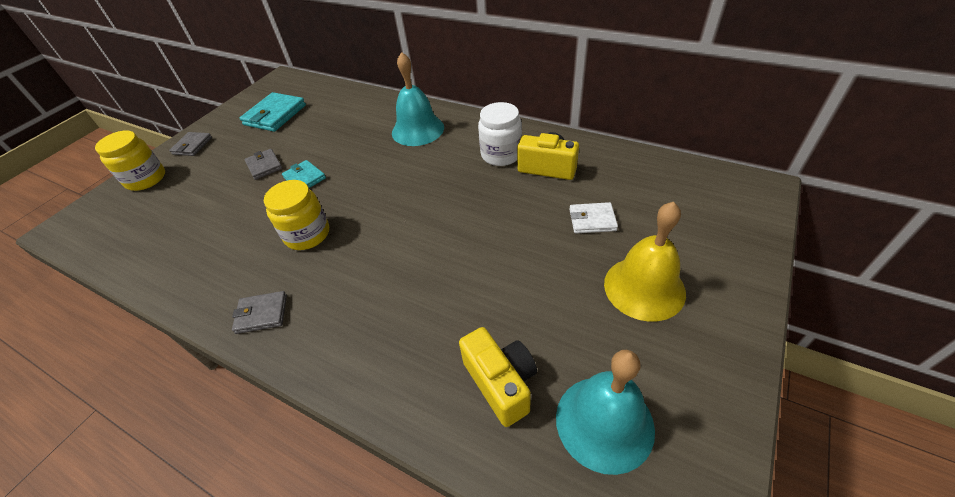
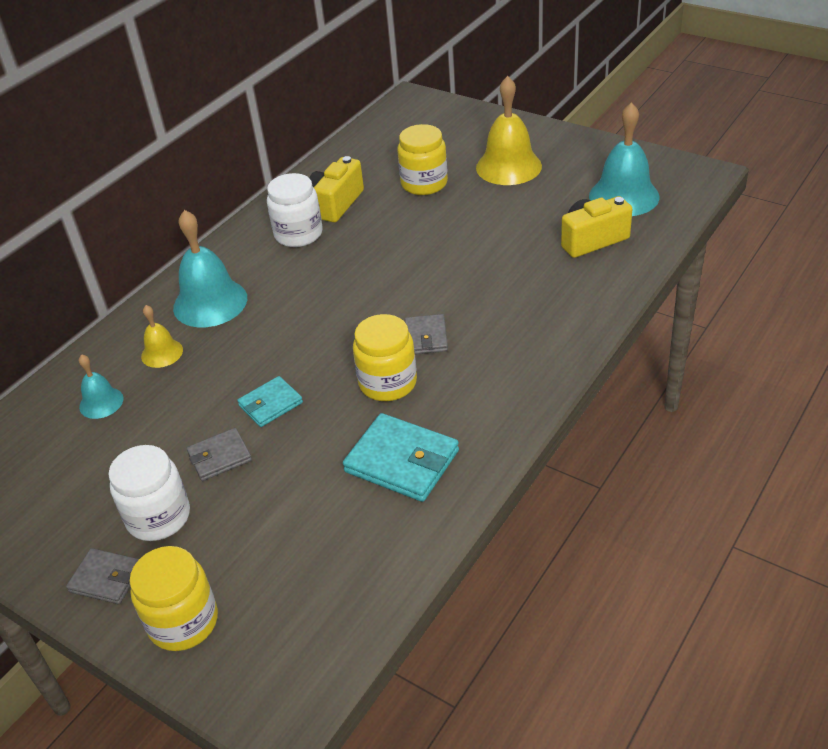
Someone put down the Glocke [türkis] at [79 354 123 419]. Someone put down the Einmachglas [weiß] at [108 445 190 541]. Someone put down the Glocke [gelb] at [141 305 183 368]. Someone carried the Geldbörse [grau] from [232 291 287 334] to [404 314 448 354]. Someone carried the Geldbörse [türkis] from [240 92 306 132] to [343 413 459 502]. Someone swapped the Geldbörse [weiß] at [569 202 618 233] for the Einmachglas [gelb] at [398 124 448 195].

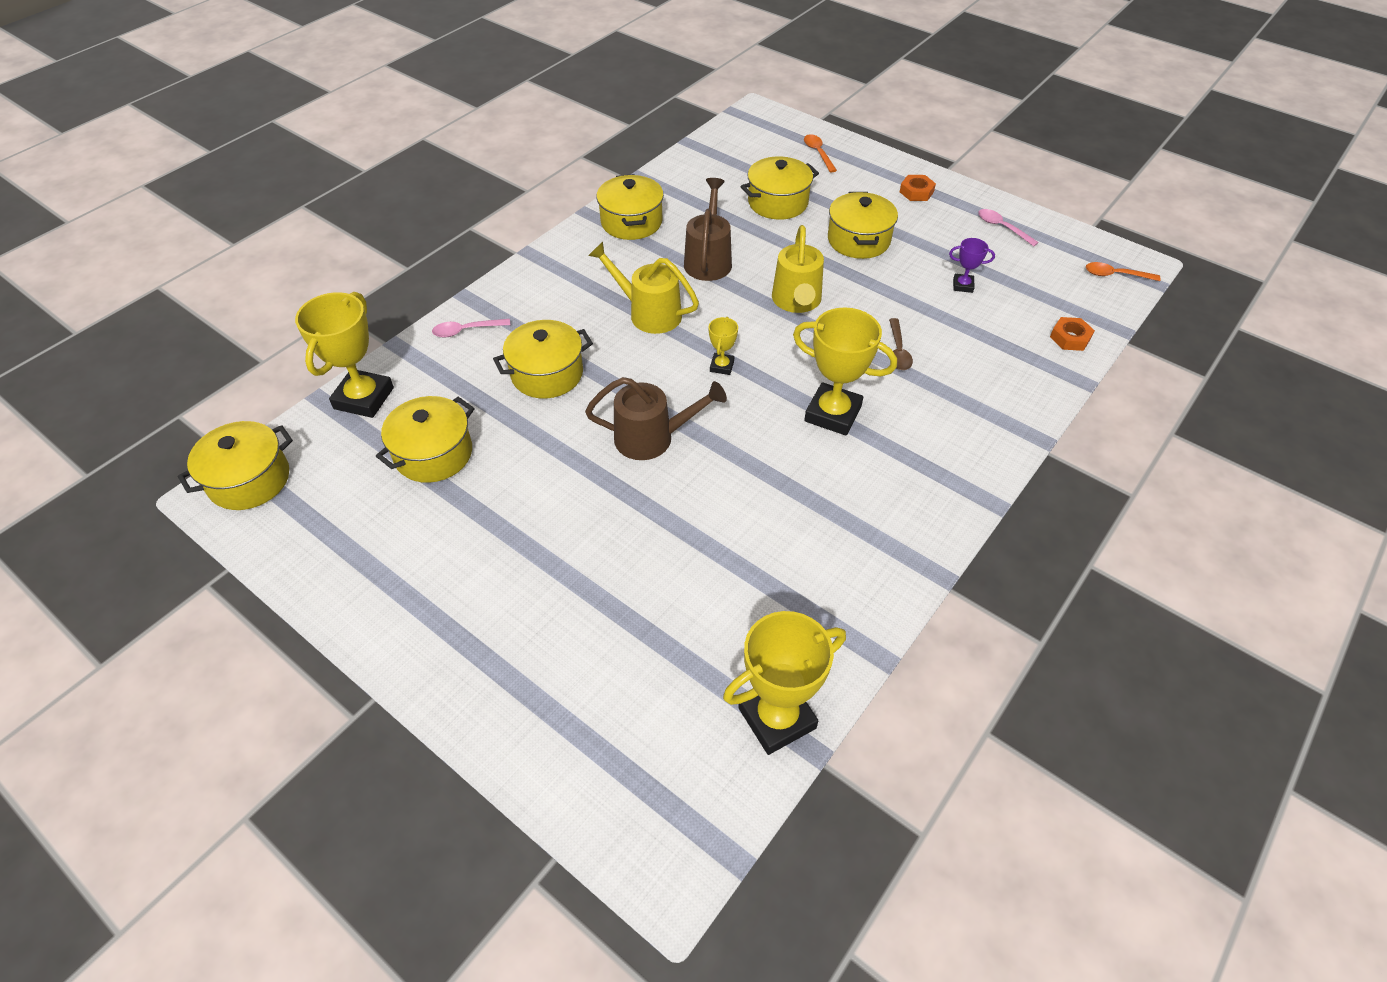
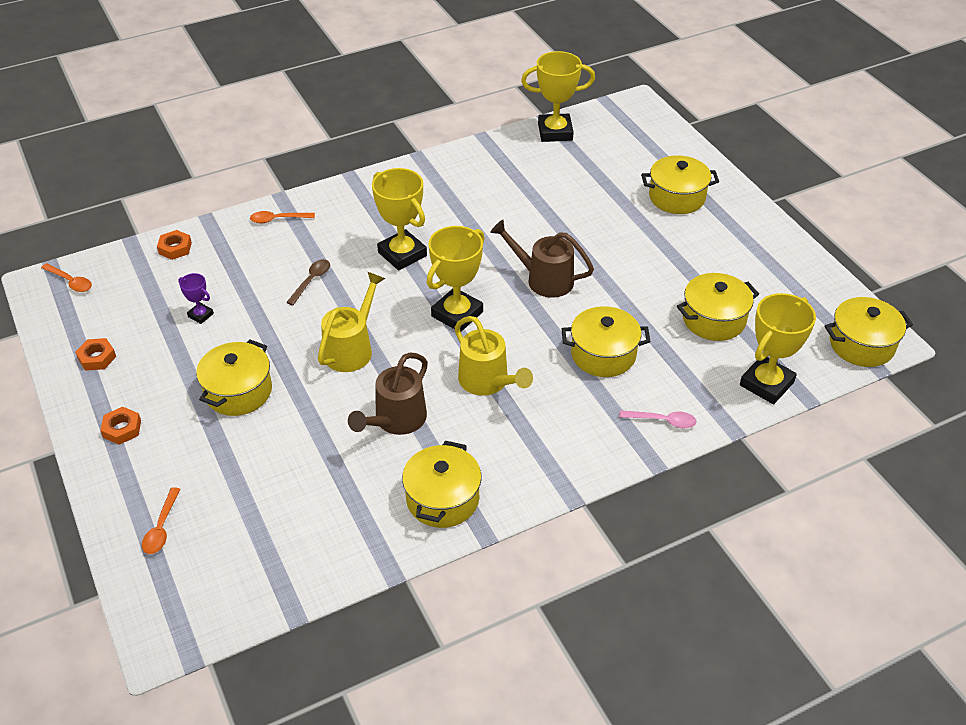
Someone put down the Löffel [orange] at [250 211 315 223]. Someone carried the Kochtopf [gelb] from [740 156 819 220] to [641 155 719 214]. Someone swapped the Löffel [rosa] at [978 209 1039 246] for the Sechskantmutter [orange] at [75 338 116 371]. Someone scaled the Pokal [gelb] at [709 317 738 375] by 2.05.

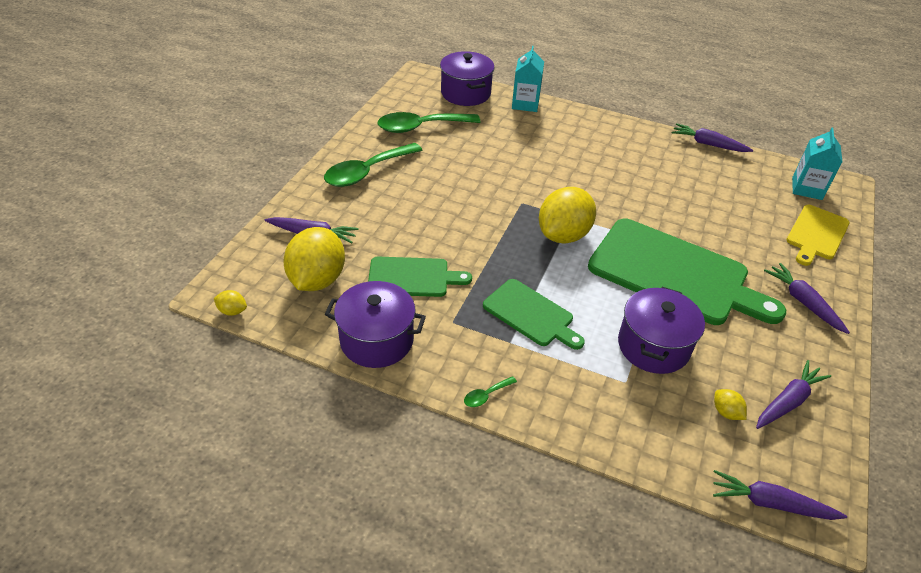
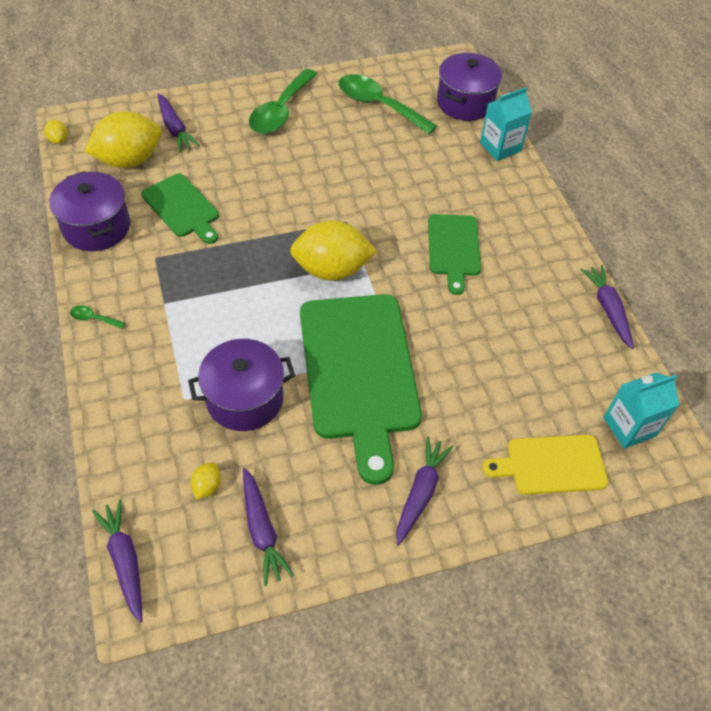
Someone carried the Schneidebrett [grün] from [483 279 585 350] to [428 214 481 295]. Someone rotated the Löffel [grün] at [324 143 422 187] by 75 degrees counterclockwise. Someone rotated the Karotte [lila] at [756 360 831 429] by 60 degrees clockwise.

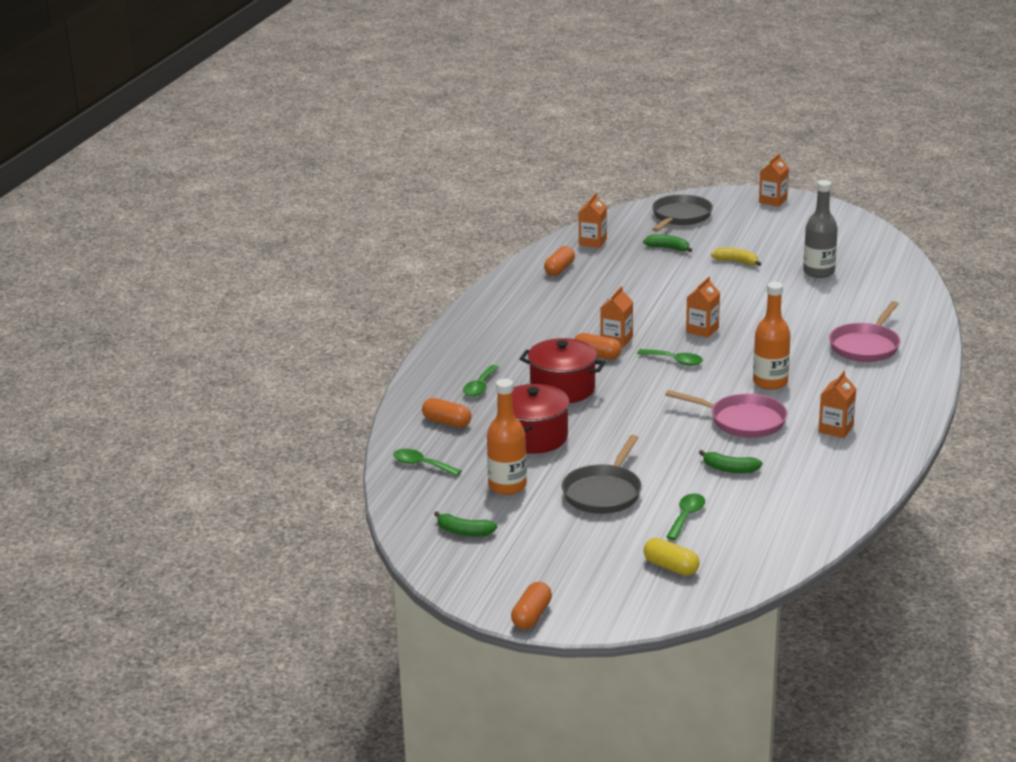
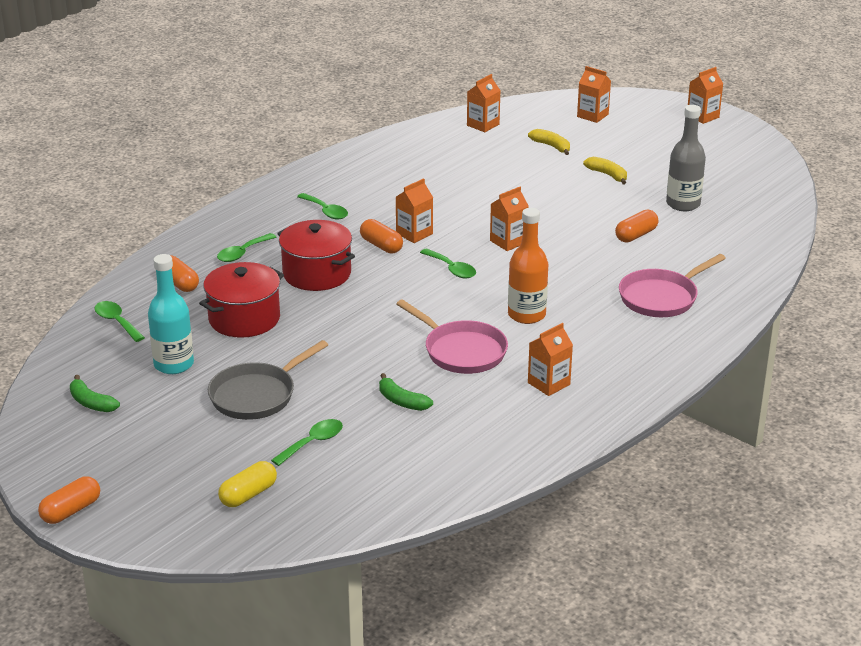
Someone put down the Löffel [grün] at [297 193 348 219]. Someone carried the Kapsel [orange] from [544 246 575 276] to [615 210 658 242]. Someone swapped the Pfanne [grau] at [652 194 713 232] for the Getränkekarton [orange] at [577 66 611 123]. Someone repainted the Flasche [orange] at [487 379 527 495], which became the Flasche [türkis] at [148 254 194 374]. Someone repainted the Banane [grün] at [643 234 692 252], which became the Banane [gelb] at [528 129 570 155]. Someone rotated the Kapsel [gelb] at [643 538 700 576] by 75 degrees clockwise.

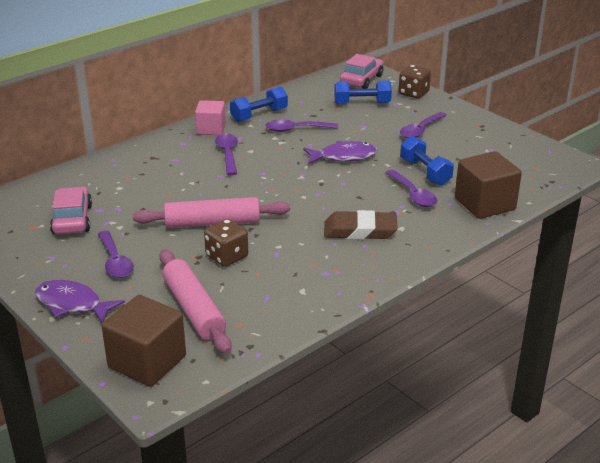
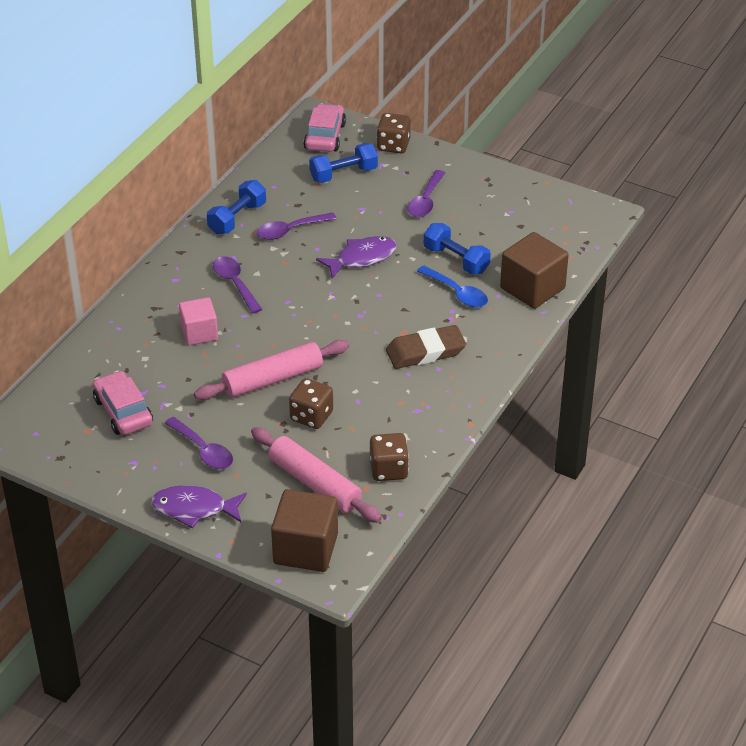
Someone put down the Spielwürfel [braun] at [370 433 409 481]. Someone carried the Kubus [rosa] from [195 100 226 135] to [179 297 218 345]. Someone repainted the Löffel [lila] at [385 170 437 207], which became the Löffel [blau] at [417 266 488 308].

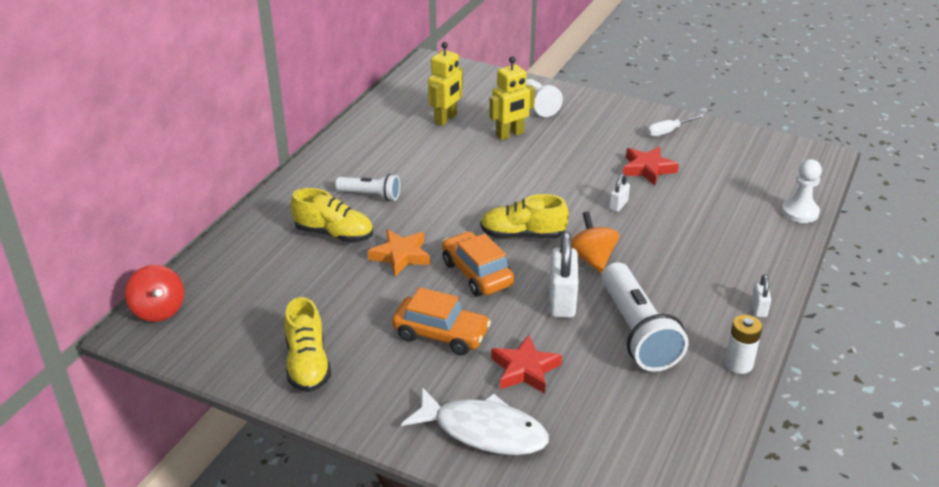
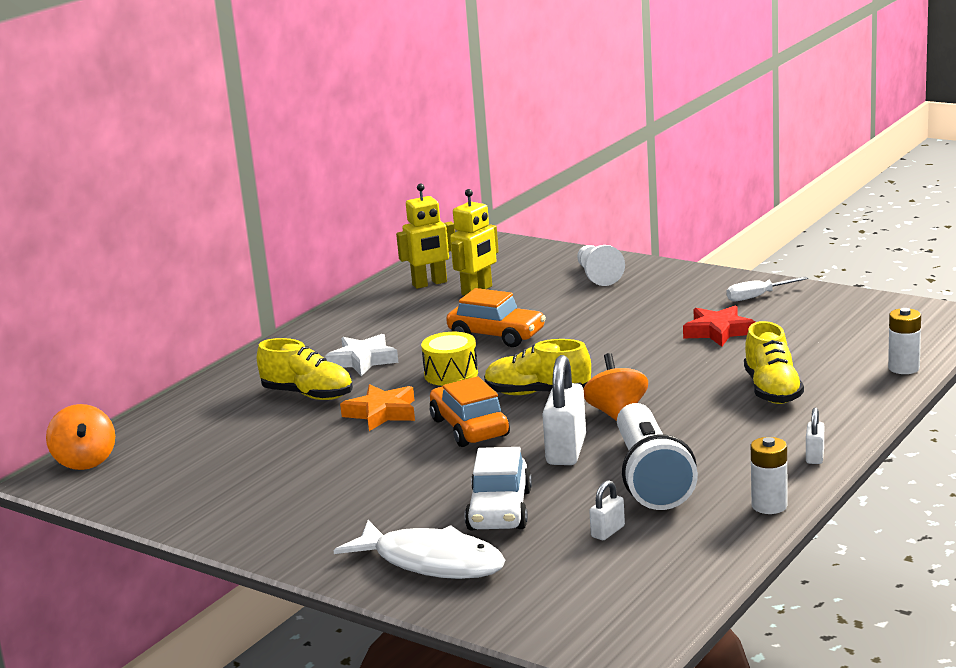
Someone put down the Trommel [gelb] at [421 332 478 386]. Someone carried the Schuh [gelb] from [284 297 331 392] to [744 321 804 404]. Someone carried the Auto [orange] from [392 287 491 355] to [446 288 546 347]. Someone carried the Roboter [gelb] from [489 56 535 140] to [396 183 455 289]. Someone carried the Vorhängeschloss [weiß] from [609 174 630 212] to [589 480 625 540]. Someone swapped the Taschenlampe [weiß] at [335 174 400 201] for the Stern [weiß] at [325 334 399 376]. Someone swapped the Stern [rot] at [491 335 562 393] for the Auto [weiß] at [465 447 532 530]. Someone swapped the Bauer [weiß] at [781 159 822 223] for the Batterie [weiß] at [888 308 921 374]. Someone repainted the Kreisel [rot] at [125 265 184 322], which became the Kreisel [orange] at [46 404 115 470].

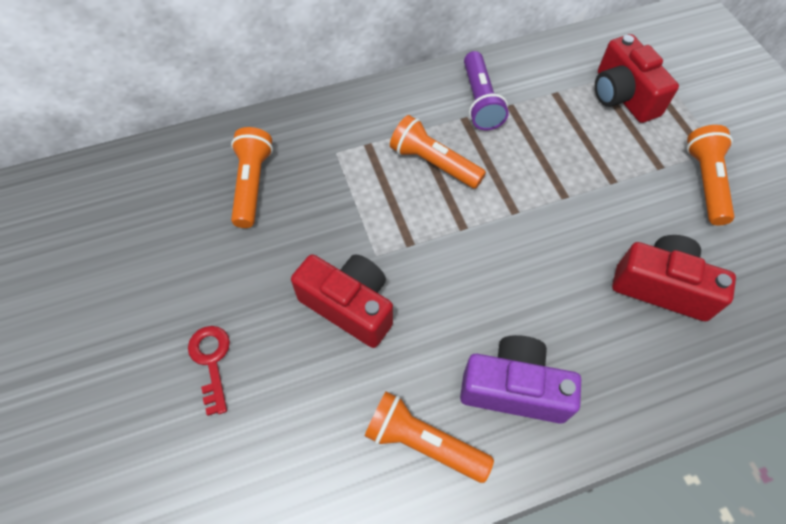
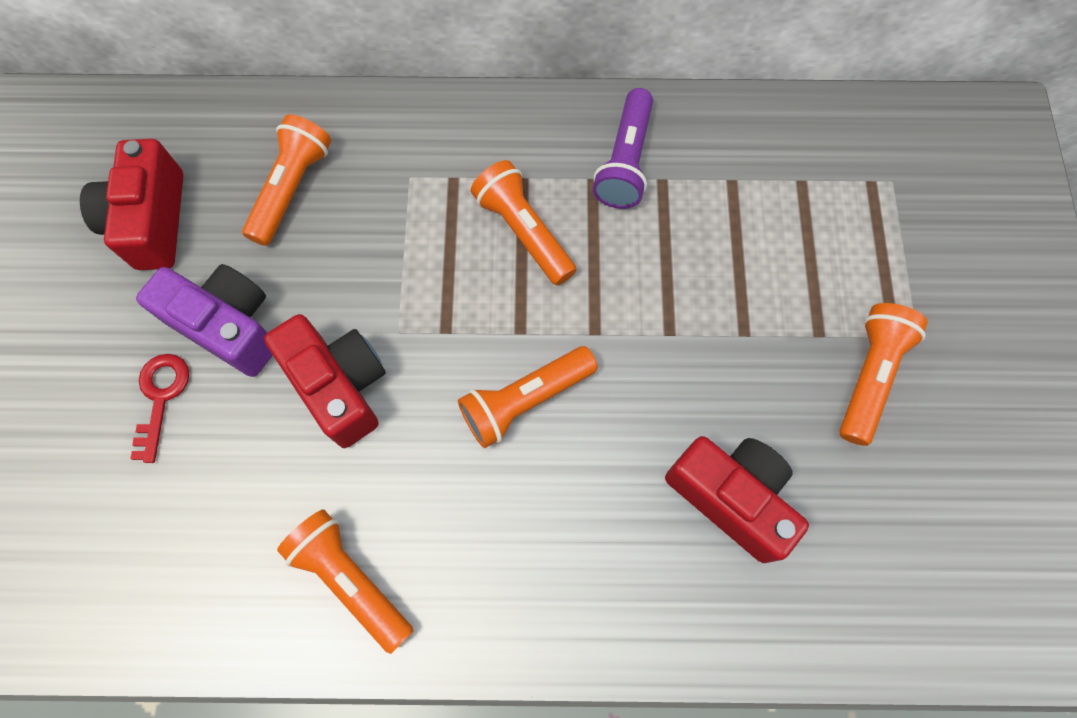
Someone put down the Taschenlampe [orange] at [458 346 598 448]. Someone carried the Kamera [lila] from [460 335 581 424] to [136 264 273 377]. Someone carried the Kamera [rot] from [595 34 679 123] to [80 139 184 270].

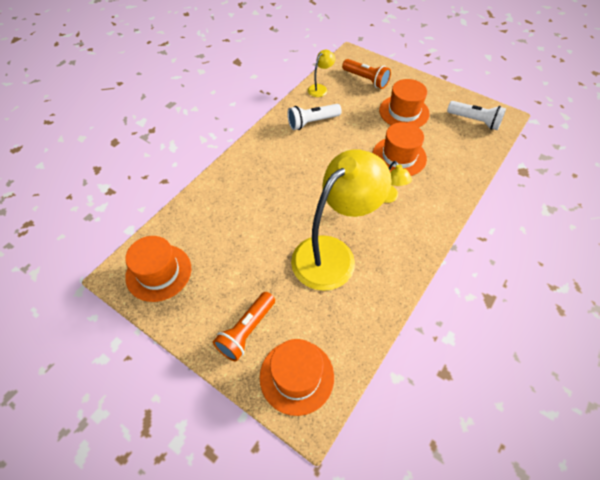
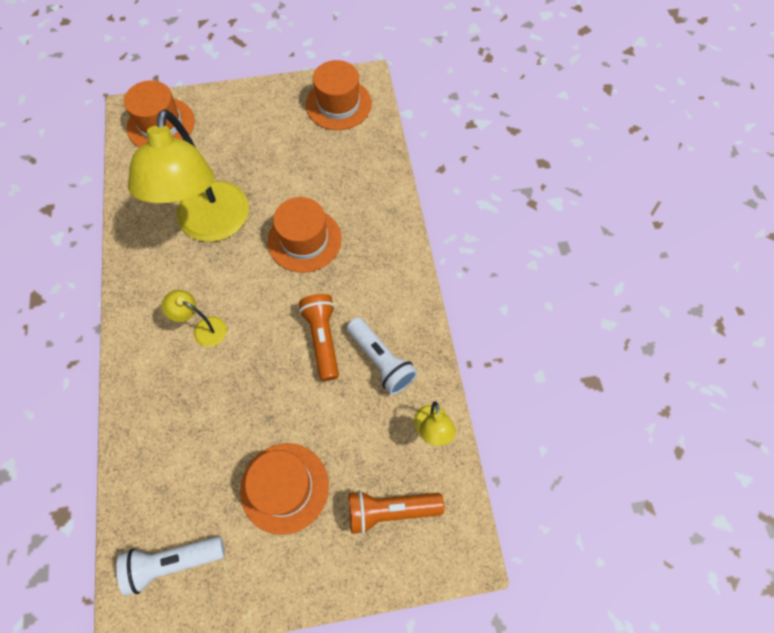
Someone carried the Taschenlampe [orange] from [213 292 275 362] to [299 294 339 381]. Someone carried the Hut [orange] from [373 122 427 176] to [268 197 342 273]. Someone rotated the Taschenlampe [weiß] at [287 104 342 130] by 120 degrees clockwise.

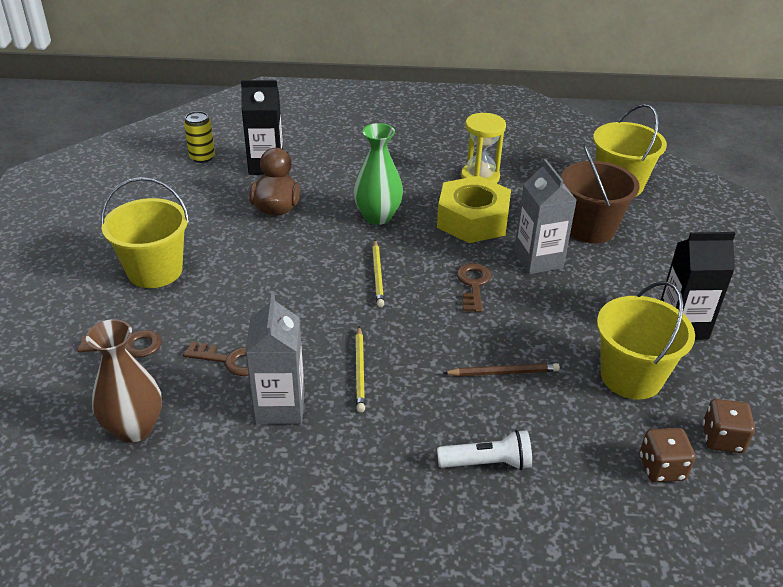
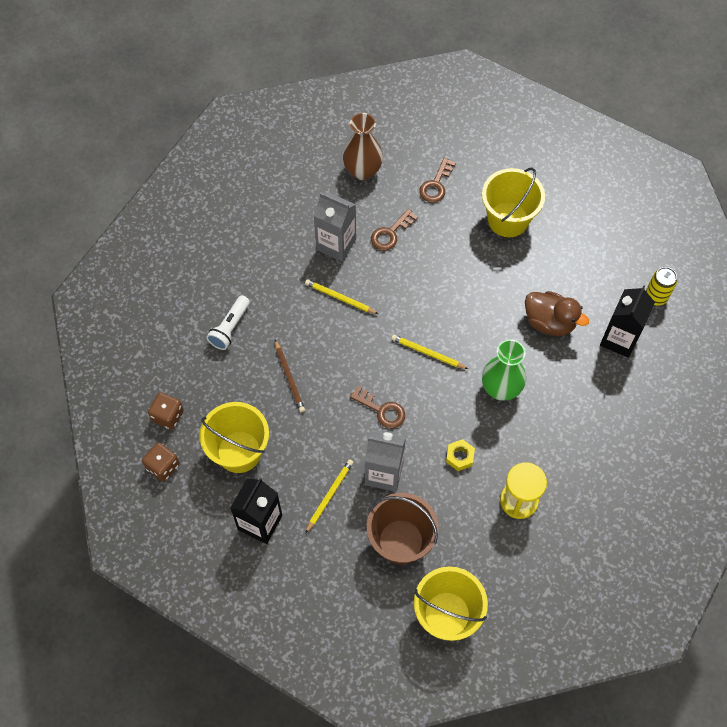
Someone put down the Bleistift [gelb] at [305 459 353 534]. Someone rotated the Bleistift [braun] at [443 363 560 376] by 45 degrees counterclockwise. Someone scaled the Sechskantmutter [gelb] at [437 176 511 243] by 0.43.

